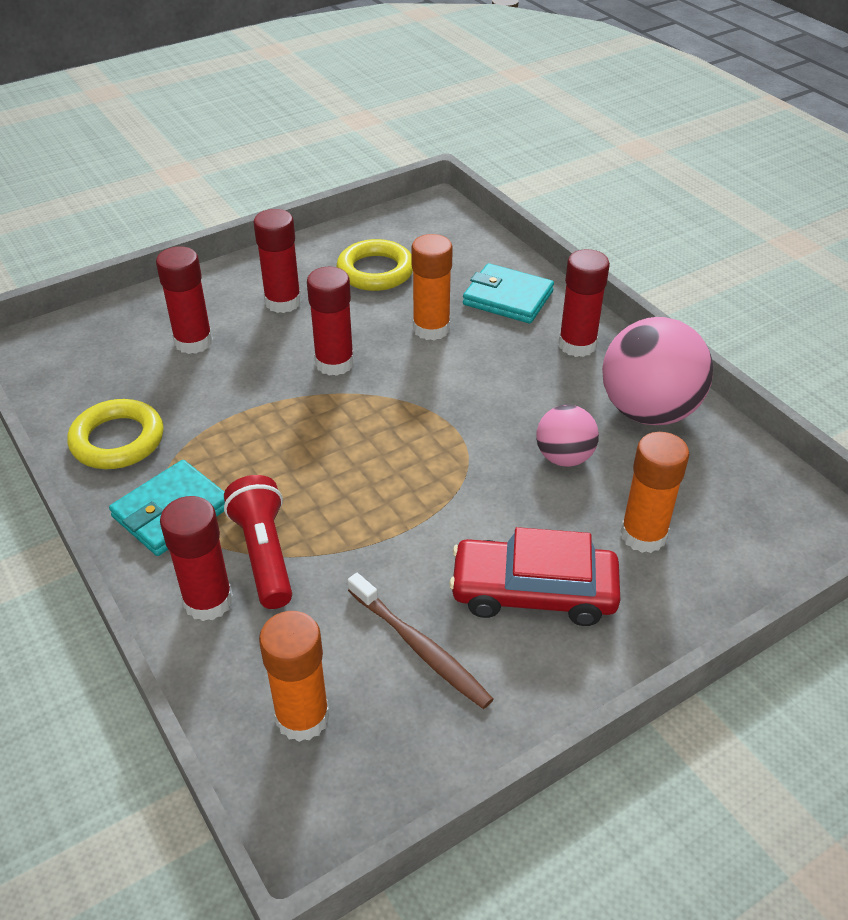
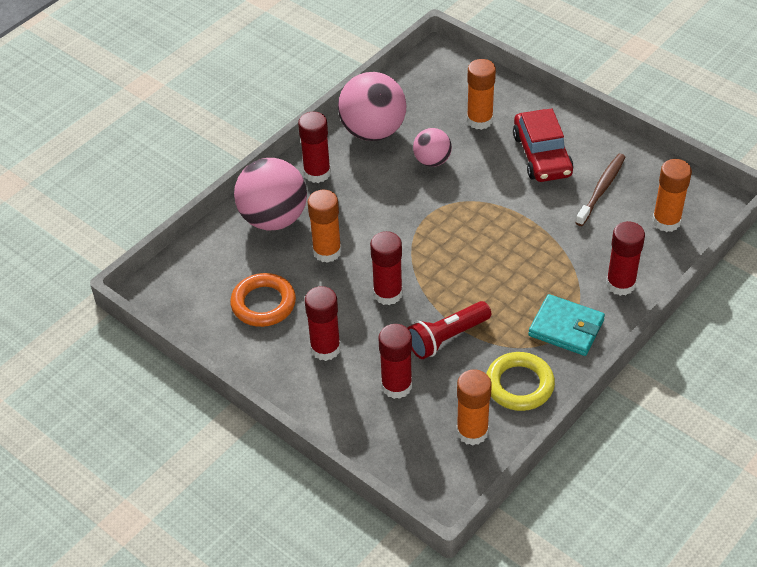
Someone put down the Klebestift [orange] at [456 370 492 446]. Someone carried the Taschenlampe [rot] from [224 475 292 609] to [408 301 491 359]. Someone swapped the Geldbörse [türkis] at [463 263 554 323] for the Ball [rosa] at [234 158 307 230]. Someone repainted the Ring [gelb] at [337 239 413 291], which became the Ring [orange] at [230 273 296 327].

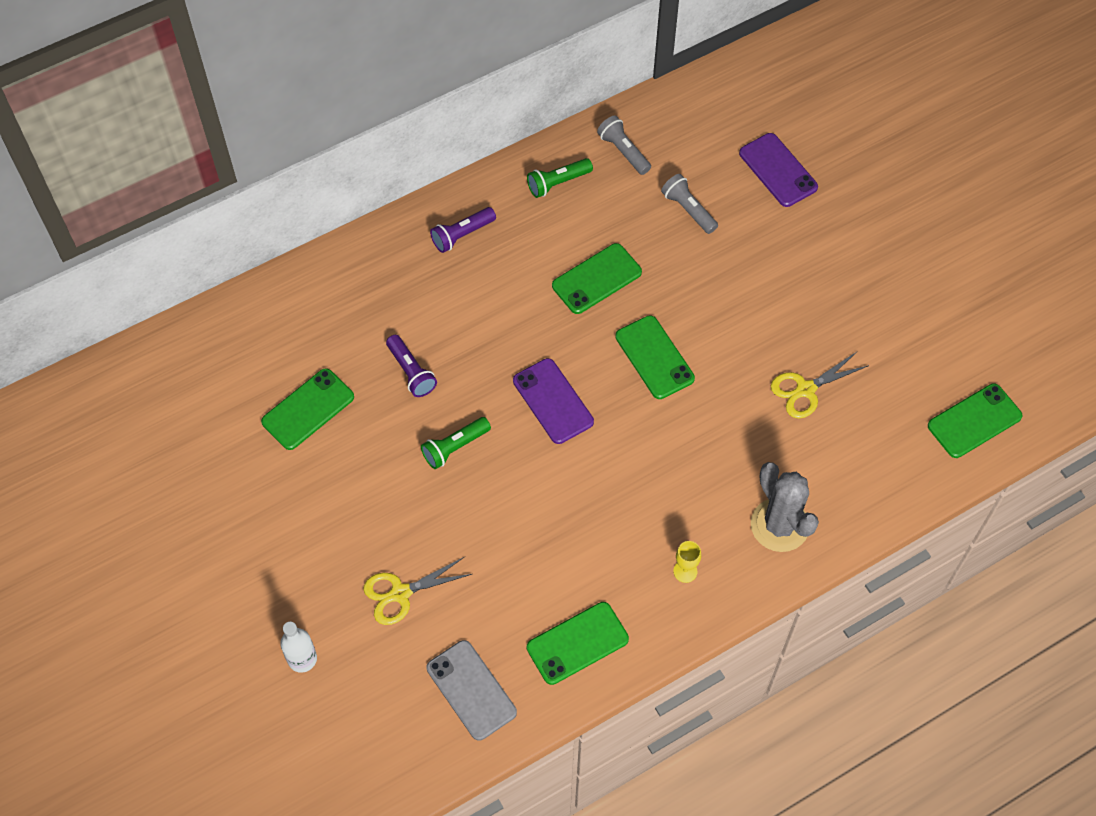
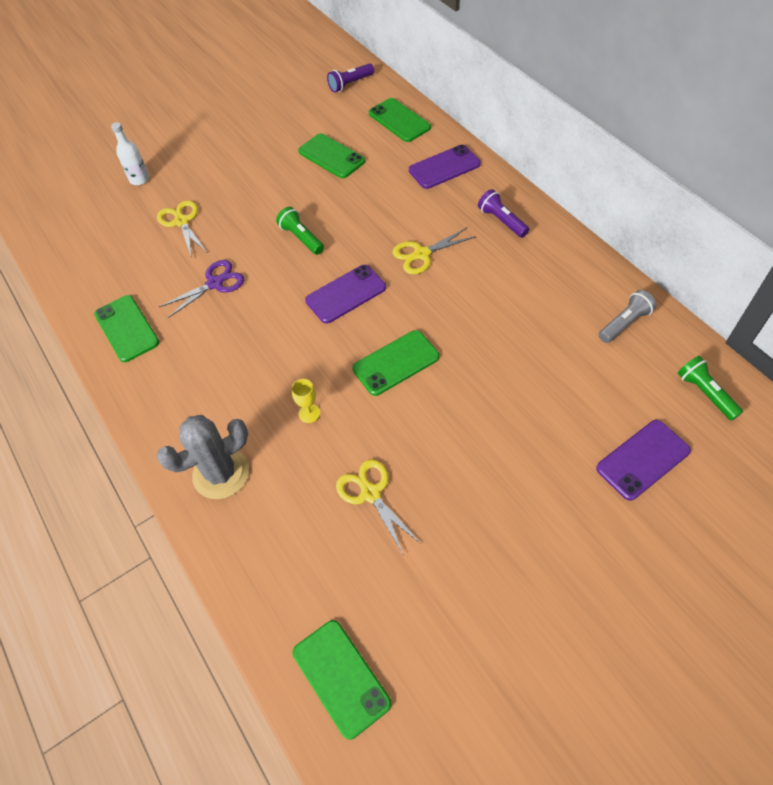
Someone took away the Handy [grau] at [426 640 517 741]. Someone took away the Taschenlampe [grau] at [661 174 718 234]. Someone put down the Schere [lila] at [159 260 245 318]. Someone put down the Schere [gelb] at [392 227 476 274]. Someone put down the Handy [lila] at [409 145 481 189]. Someone carried the Taschenlampe [lila] from [386 335 437 397] to [327 63 374 92]. Someone carried the Taschenlampe [grün] from [527 158 593 198] to [678 356 743 421]. Someone carried the Handy [grün] from [552 243 642 314] to [369 98 431 142]. Someone carried the Kelch [gelb] from [673 541 701 583] to [292 379 320 423].

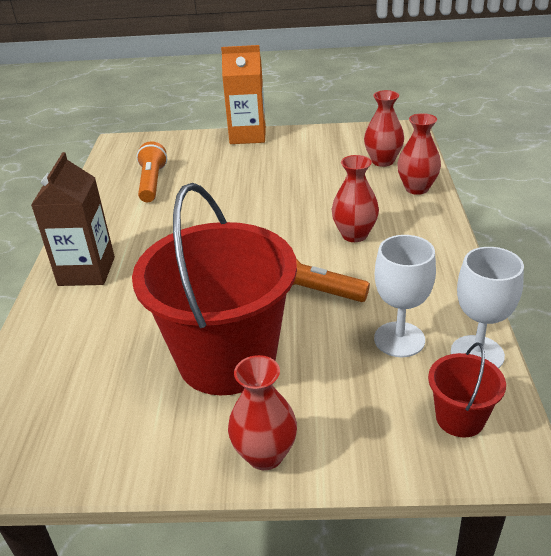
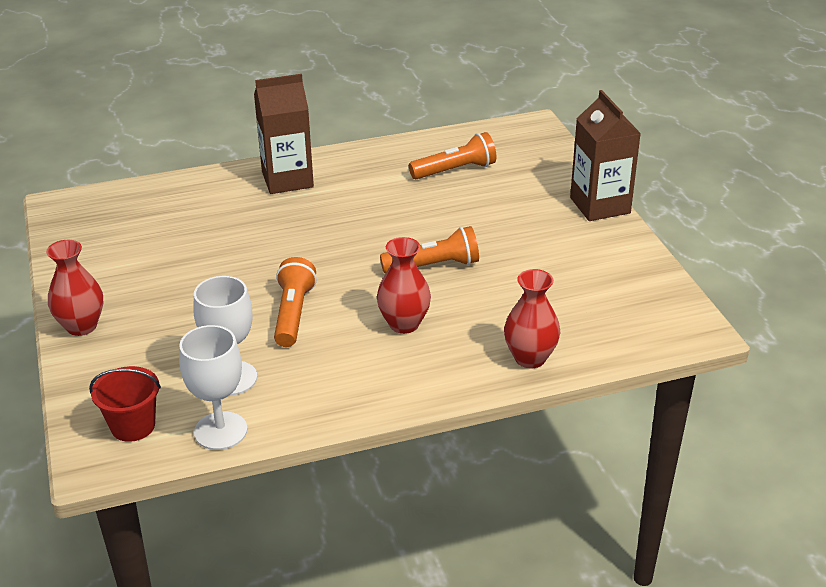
Someone took away the Eimer [rot] at [132 183 297 395]. Someone took away the Vase [rot] at [364 90 404 167]. Someone put down the Taschenlampe [orange] at [380 226 479 273]. Someone repainted the Getränkekarton [orange] at [221 45 266 144], which became the Getränkekarton [braun] at [570 90 641 221].

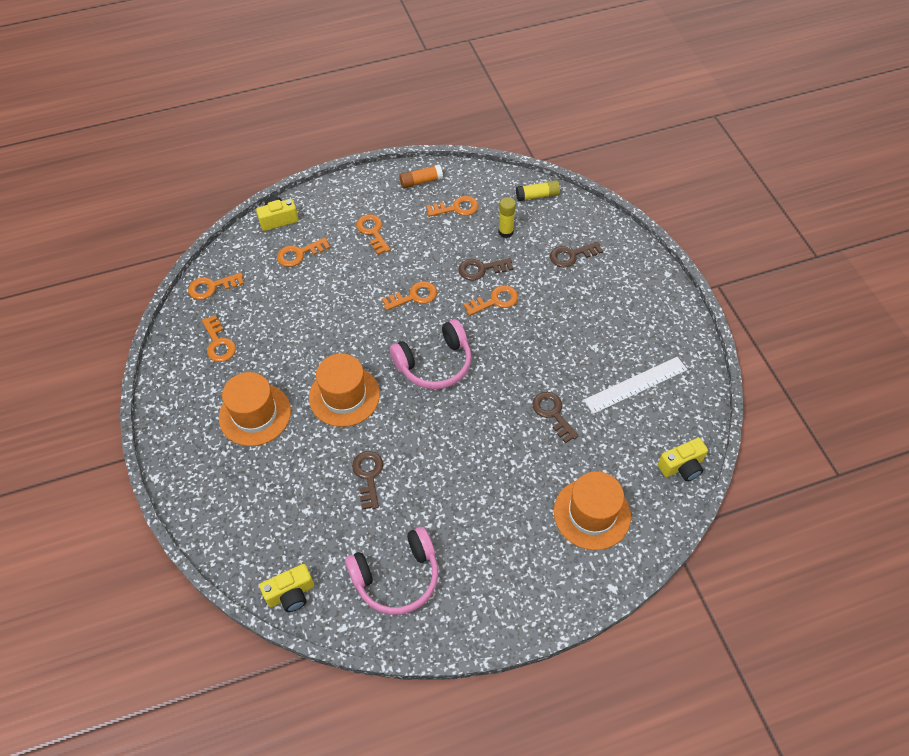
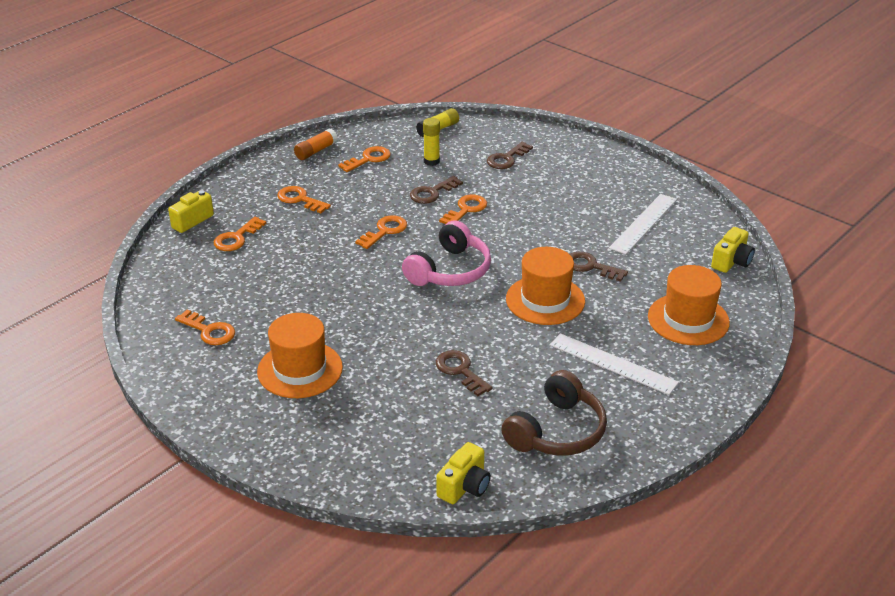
Someone took away the Schlüssel [orange] at [188 273 244 300]. Someone put down the Lineal [weiß] at [550 333 679 395]. Someone carried the Hut [orange] from [309 354 380 427] to [506 247 585 325]. Someone repainted the Kopfhörer [rosa] at [345 527 438 615], which became the Kopfhörer [braun] at [501 370 607 456].

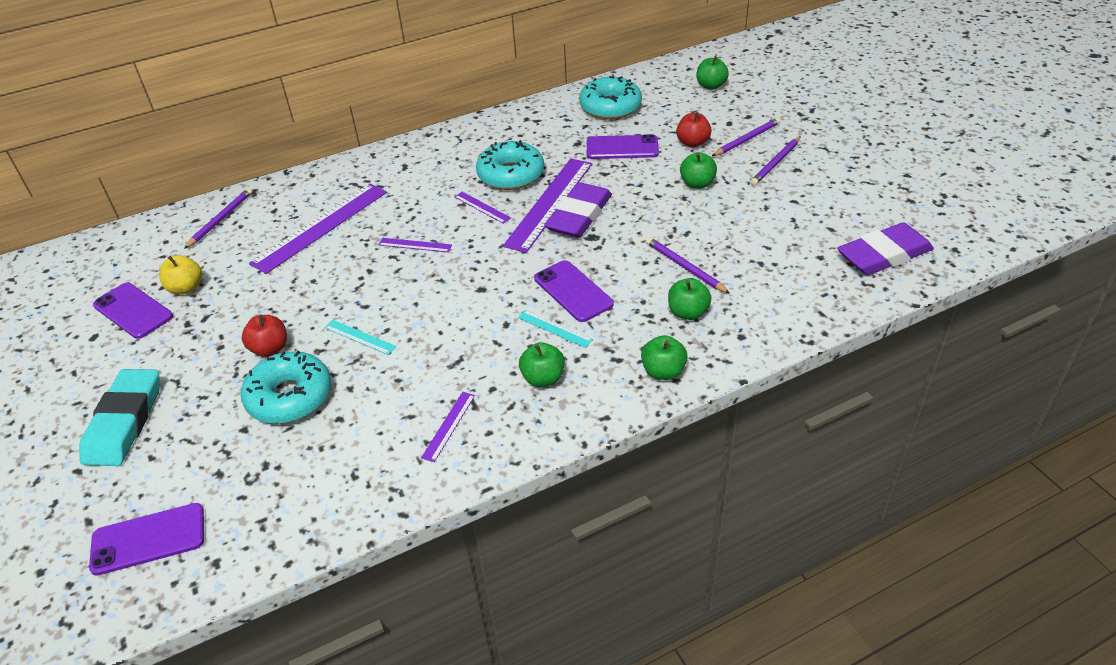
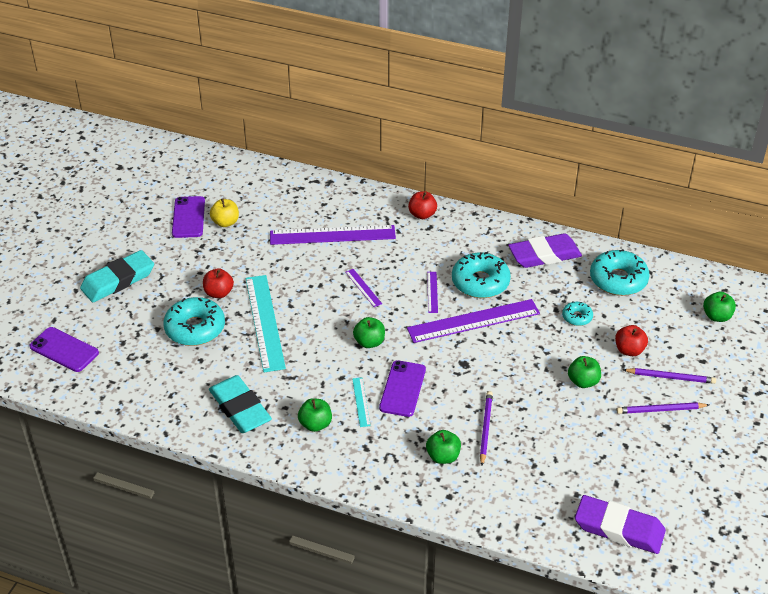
Someone took away the Bleistift [lila] at [184 188 253 249]. Someone put down the Apfel [rot] at [408 191 437 219]. Someone carried the Radiergummi [lila] from [544 182 612 238] to [508 233 582 268]. Someone carried the Apfel [grün] from [641 335 688 380] to [353 317 385 348]. Someone swapped the Lineal [lila] at [421 392 475 462] for the Radiergummi [türkis] at [209 375 272 433]. Someone swapped the Handy [lila] at [587 134 659 159] for the Donut [türkis] at [562 301 593 326]. Someone scaled the Lineal [türkis] at [324 320 396 355] by 2.22.

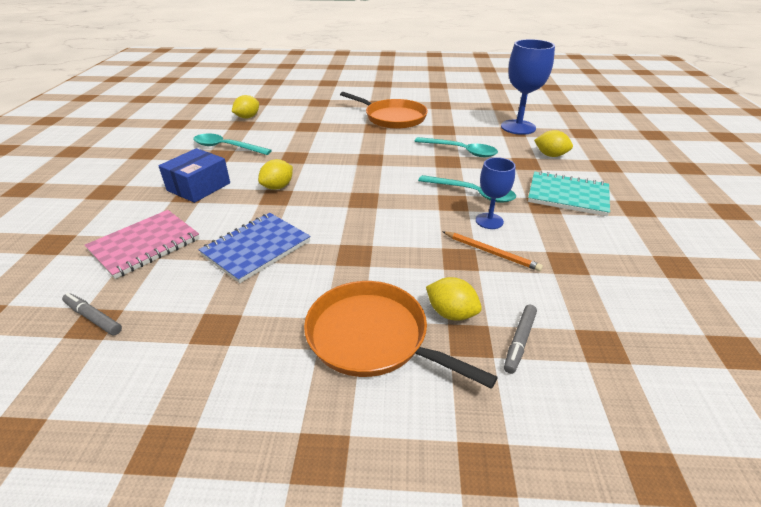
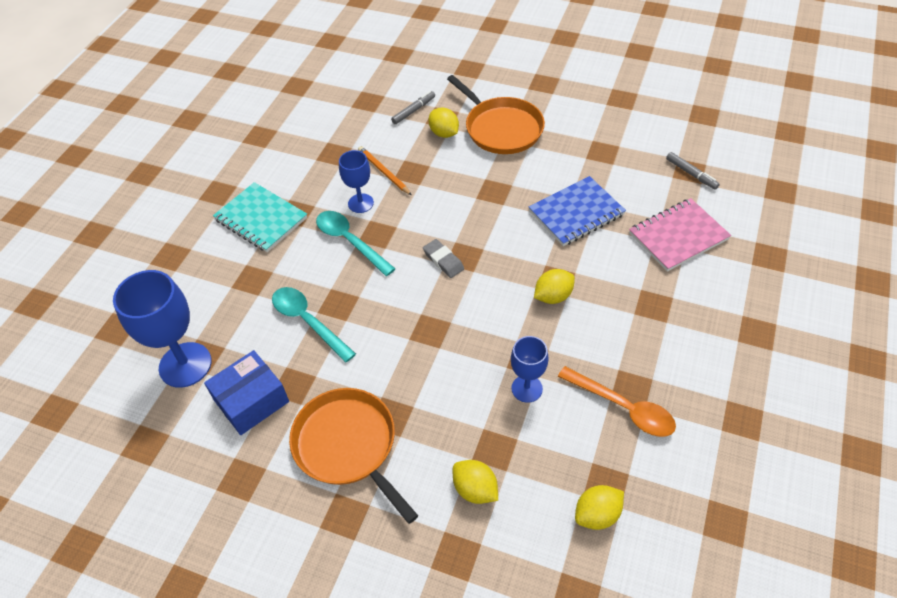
Someone put down the Radiergummi [grau] at [423 239 464 278]. Someone put down the Kelch [blau] at [511 336 549 403]. Someone carried the Schachtel [blau] from [159 148 230 203] to [204 350 289 435]. Someone carried the Zitrone [gelb] from [534 130 573 157] to [453 460 498 504]. Someone repainted the Löffel [türkis] at [193 134 272 155], which became the Löffel [orange] at [558 366 676 437].

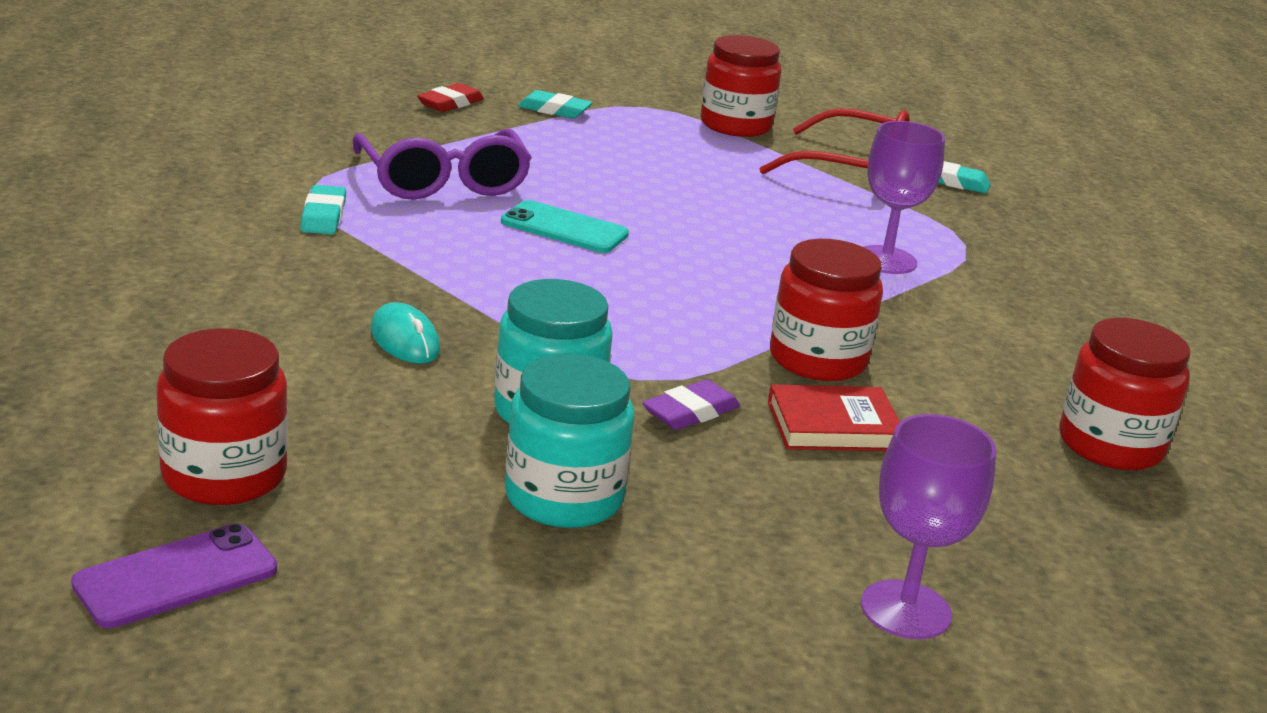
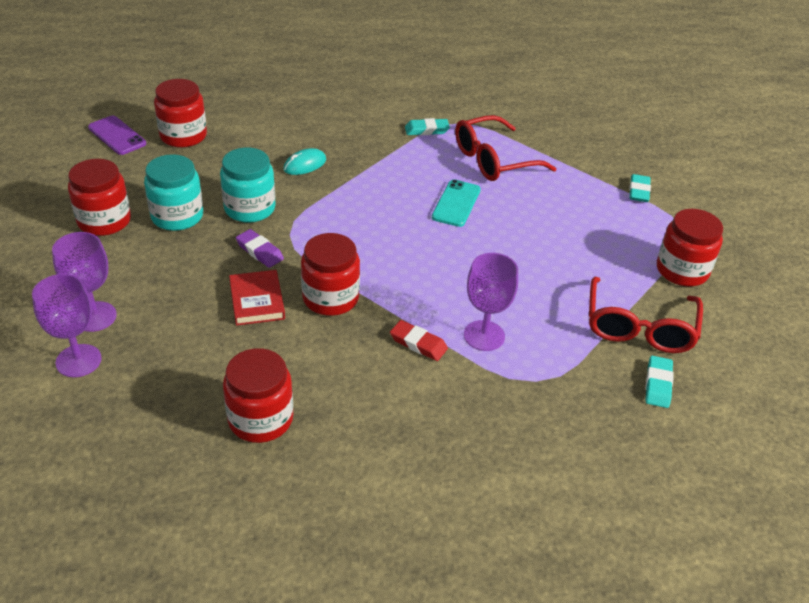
Someone put down the Kelch [lila] at [32 274 102 377]. Someone put down the Einmachglas [rot] at [68 159 131 236]. Someone carried the Radiergummi [rot] from [417 83 484 112] to [390 320 448 361]. Someone repainted the Brille [lila] at [353 129 532 200], which became the Brille [rot] at [455 115 557 181].

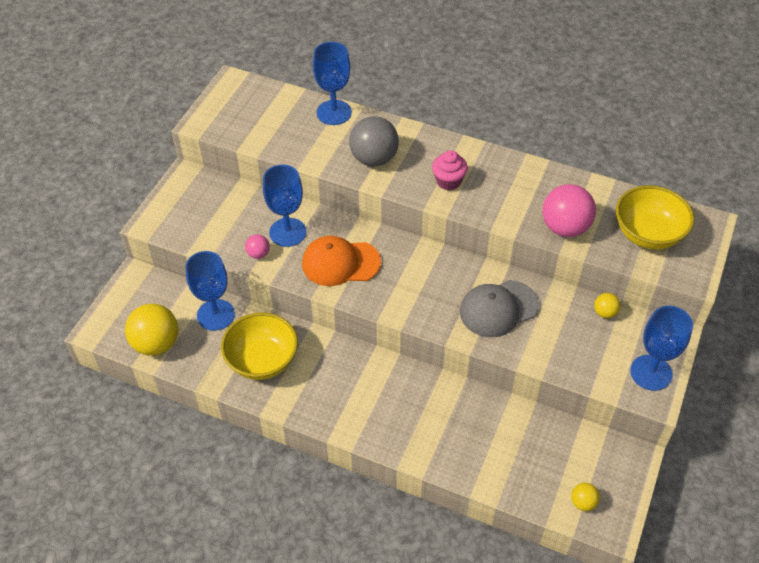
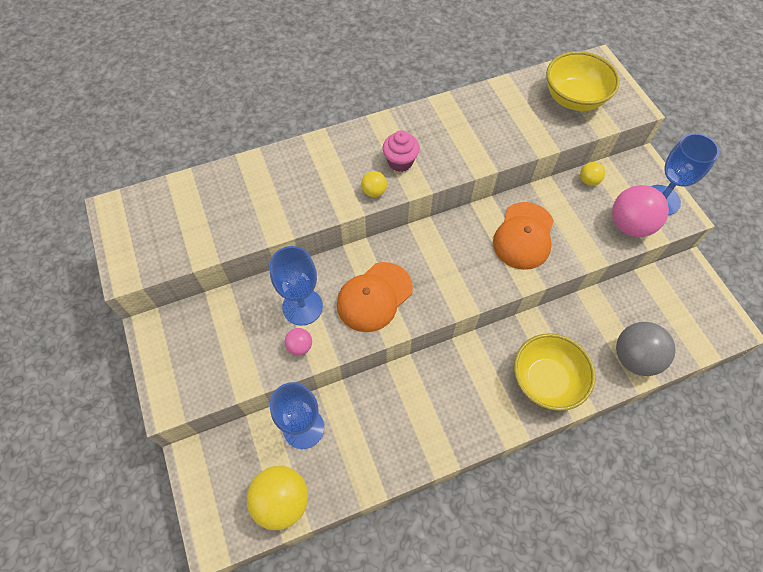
Someone took away the Kelch [blau] at [313 42 352 125]. Someone carried the Schüssel [gelb] from [221 312 298 380] to [514 333 595 411]. Someone carried the Ball [grau] from [349 116 399 167] to [616 322 676 376]. Someone carried the Ball [rosa] from [543 184 596 237] to [612 185 669 237]. Someone carried the Ball [gelb] from [571 483 600 511] to [361 171 387 197]. Someone repainted the Kappe [grau] at [460 280 539 337], which became the Kappe [orange] at [493 202 554 270].

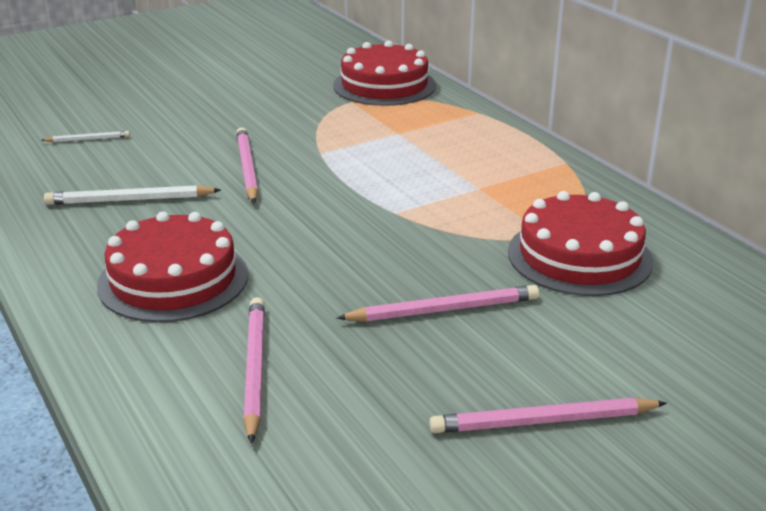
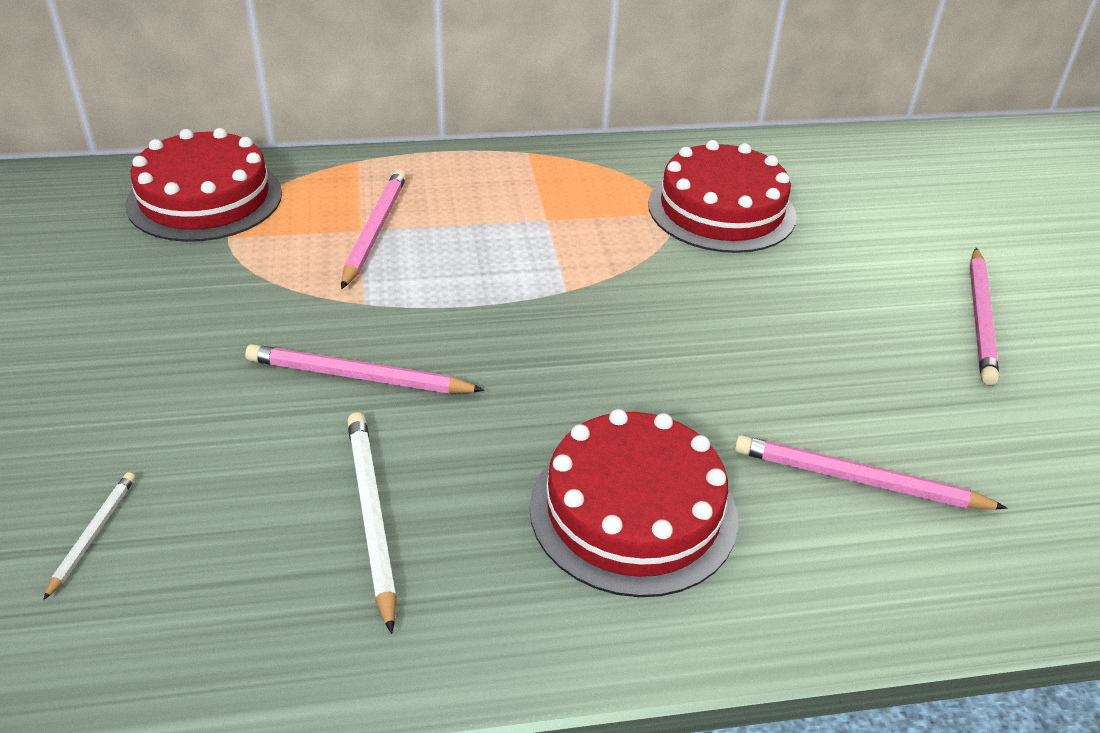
Someone carried the Bleistift [rosa] from [337 285 539 322] to [341 169 407 289]. Someone rotated the Bleistift [weiß] at [44 185 221 205] by 150 degrees clockwise.

